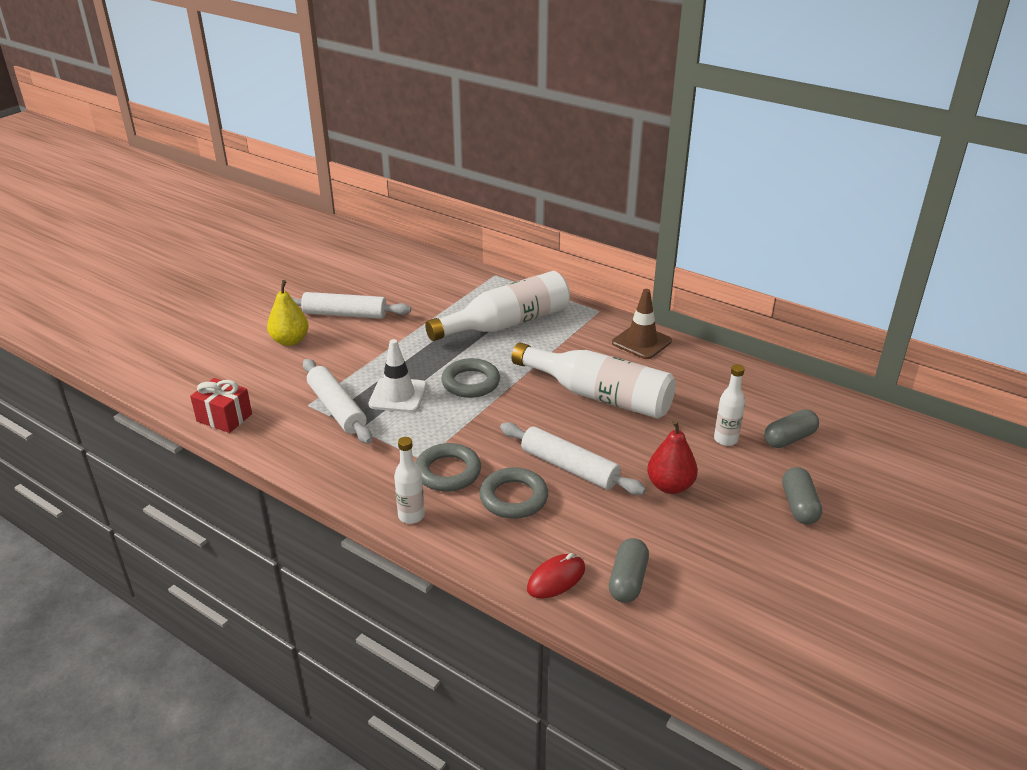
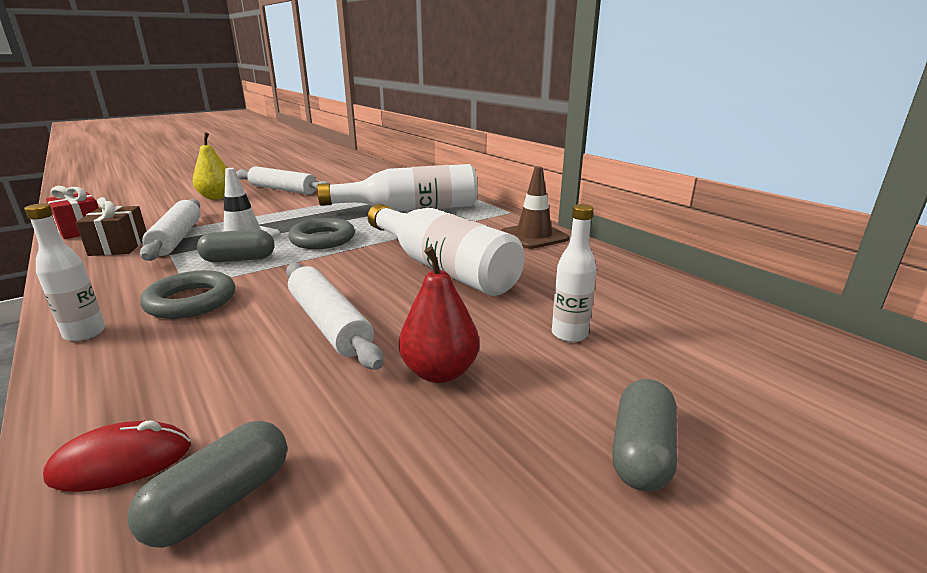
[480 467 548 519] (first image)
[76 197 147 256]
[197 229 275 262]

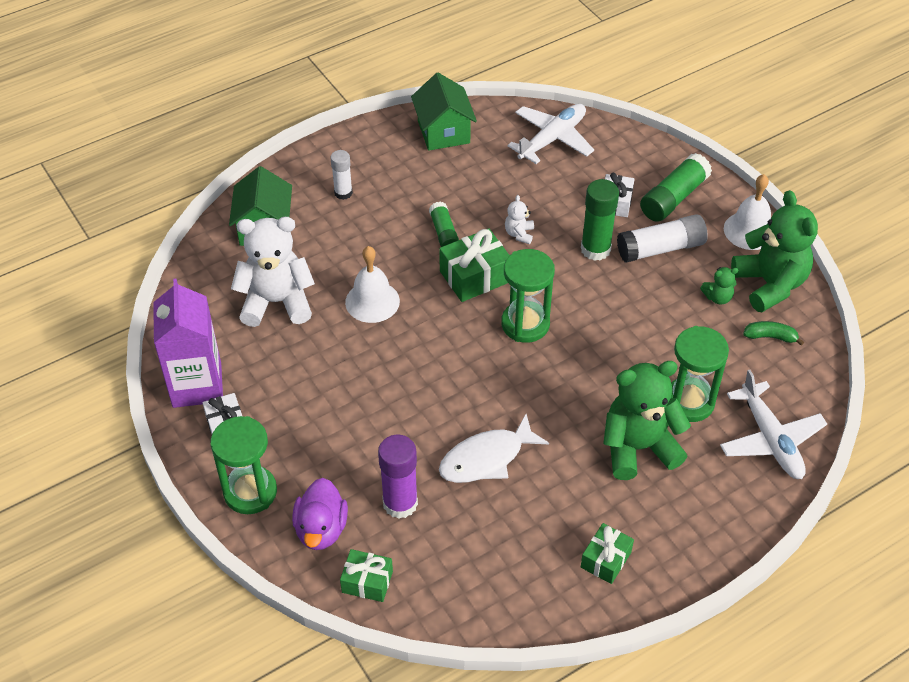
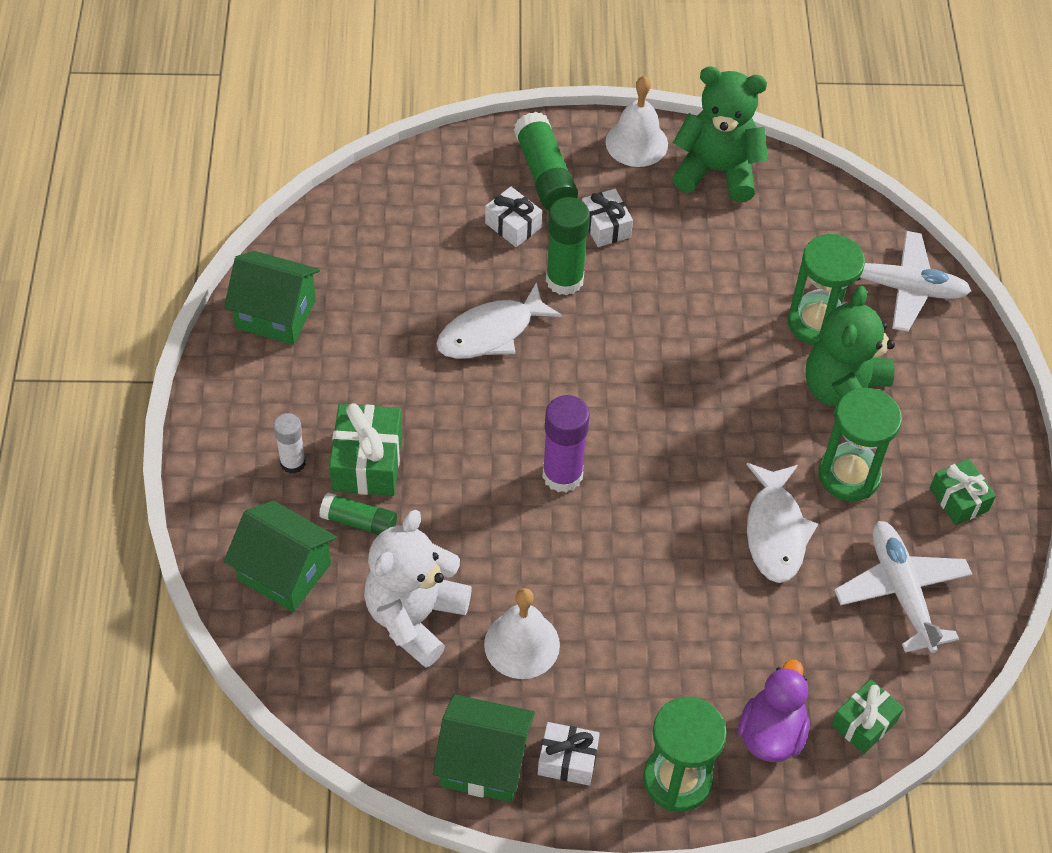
[700 267 738 305] (first image)
[743 321 804 346] (first image)
[484 588 560 679]
[542 395 590 492]
[319 493 397 535]
[329 403 402 496]
[818 388 902 501]
[834 521 972 653]
[433 694 535 802]
[437 282 562 359]
[582 189 633 247]
[738 660 810 762]

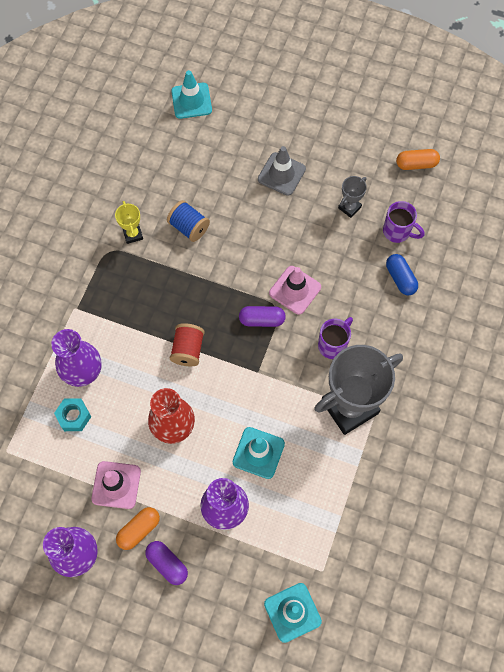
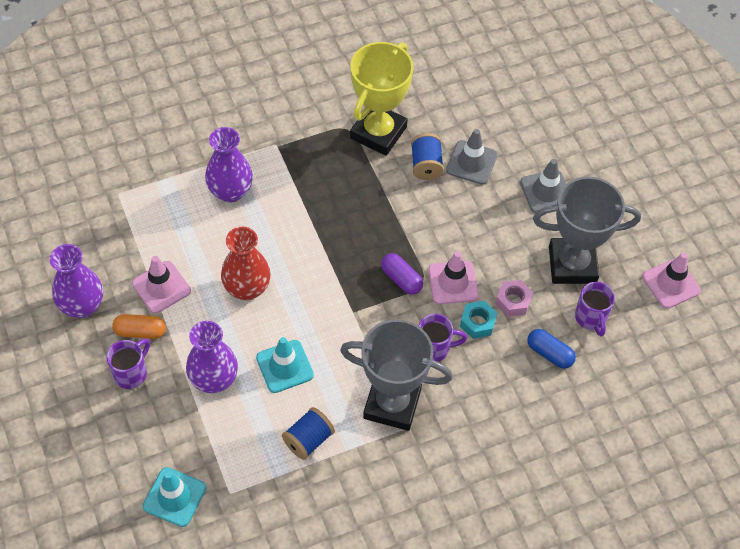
[170 323 205 366] (first image)
[171 70 212 119] (first image)
[282 407 335 460]
[446 129 497 185]
[495 280 533 317]
[460 301 497 339]
[106 339 150 389]
[642 253 701 309]
[527 329 576 369]
[350 42 414 156]
[533 177 641 284]

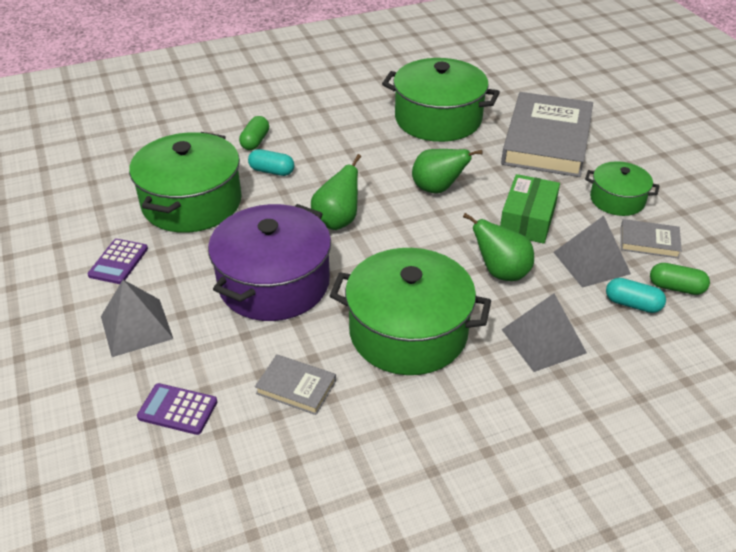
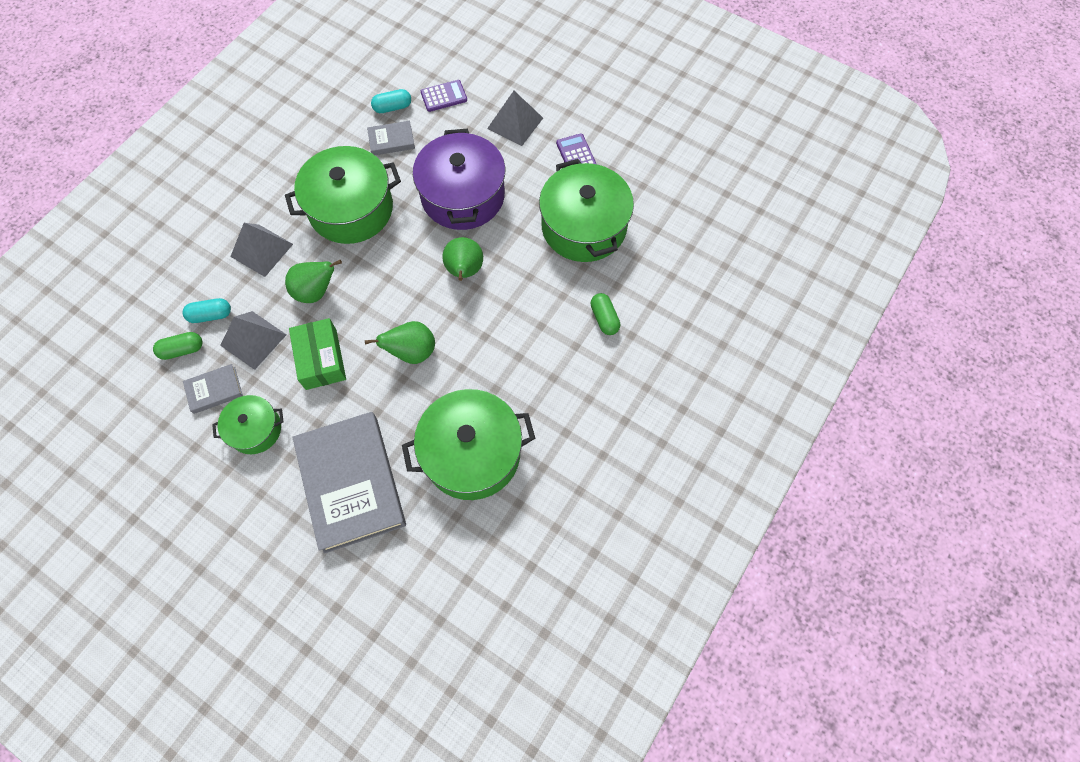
[371 89 411 113]

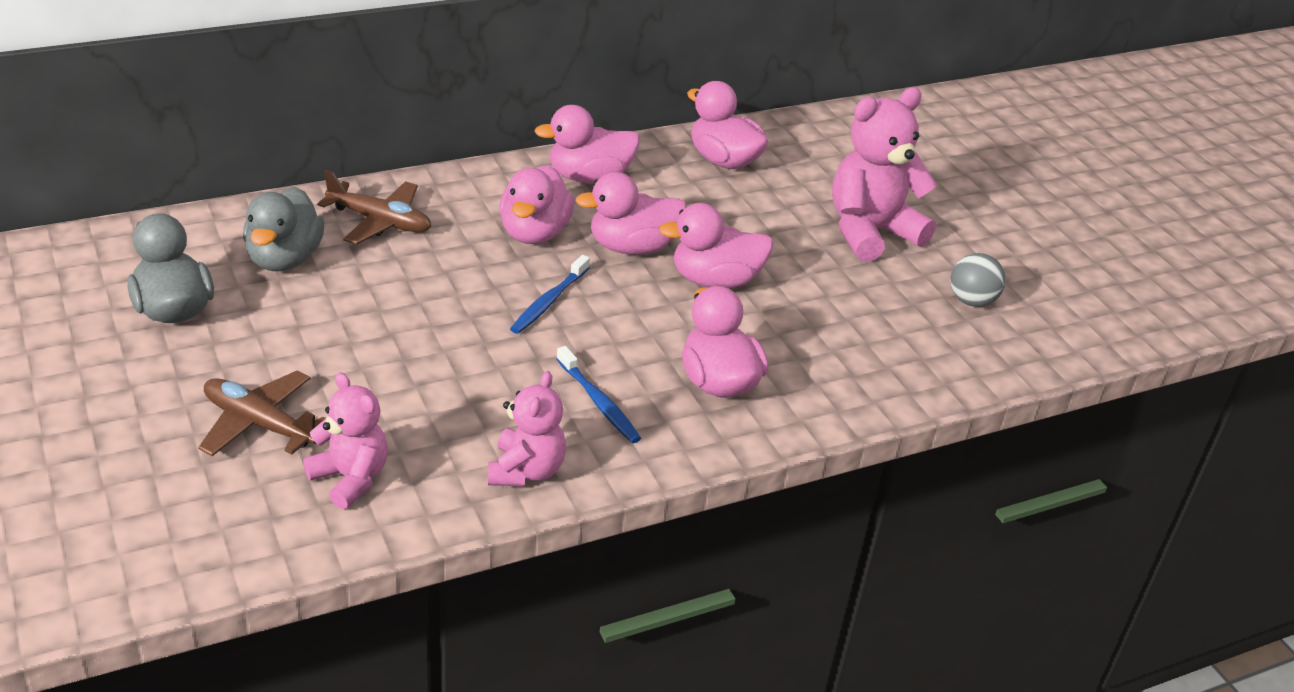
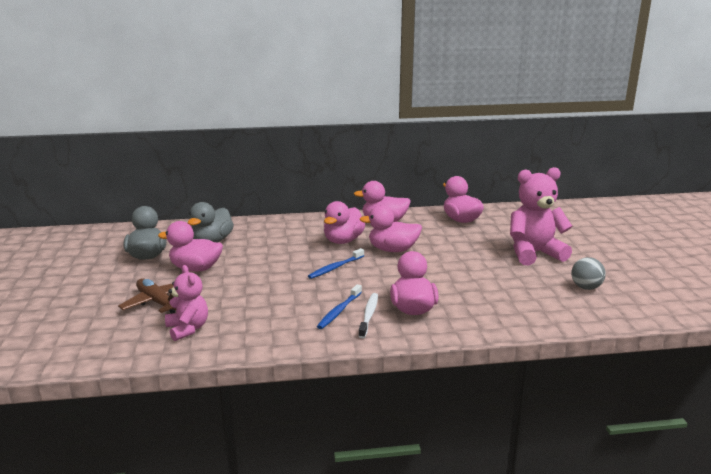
[317 170 431 245] (first image)
[488 371 566 486] (first image)
[358 293 378 338]
[158 221 223 272]
[317 284 362 329]

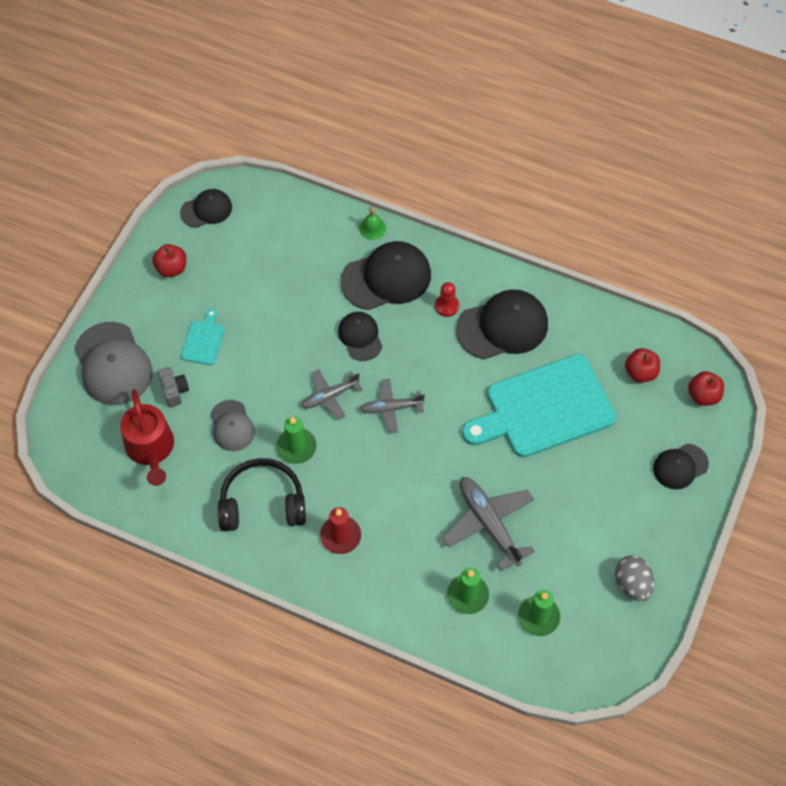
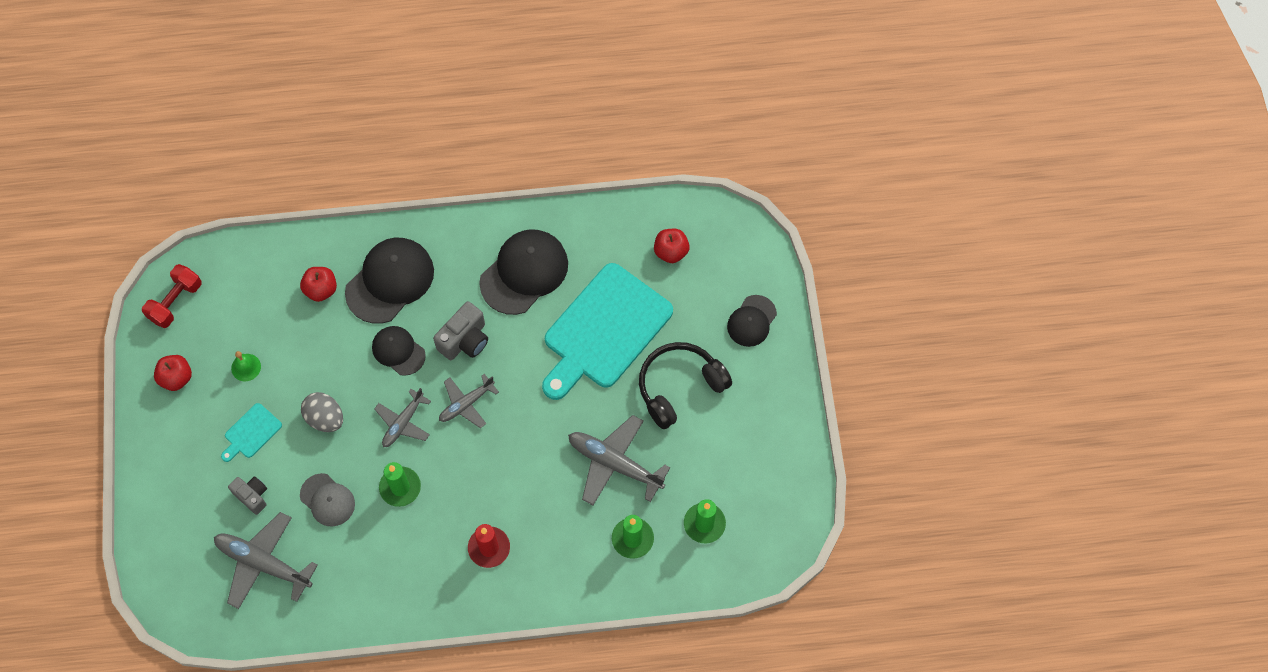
[75 322 153 405] (first image)
[435 282 459 317] (first image)
[433 301 488 360]
[639 342 732 429]
[231 351 261 381]
[301 392 343 432]
[300 267 337 302]
[214 512 318 609]
[142 264 202 328]
[221 403 282 462]

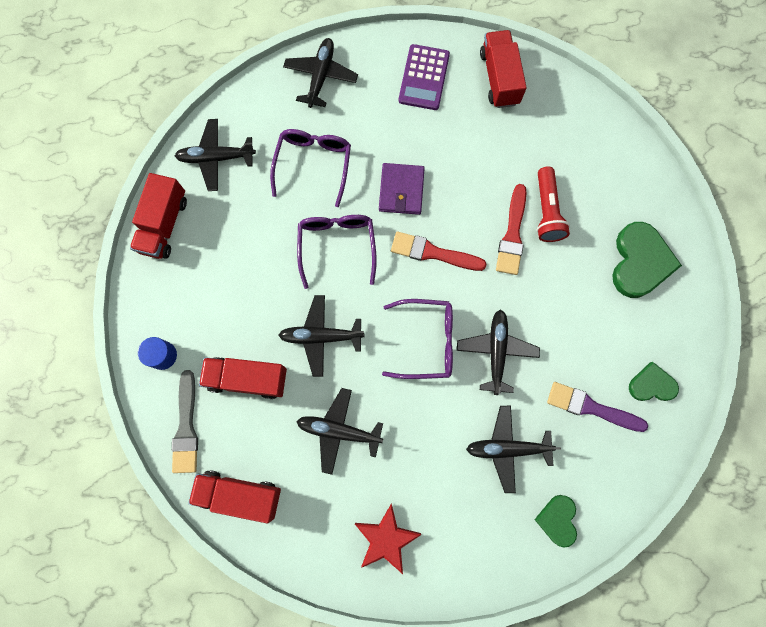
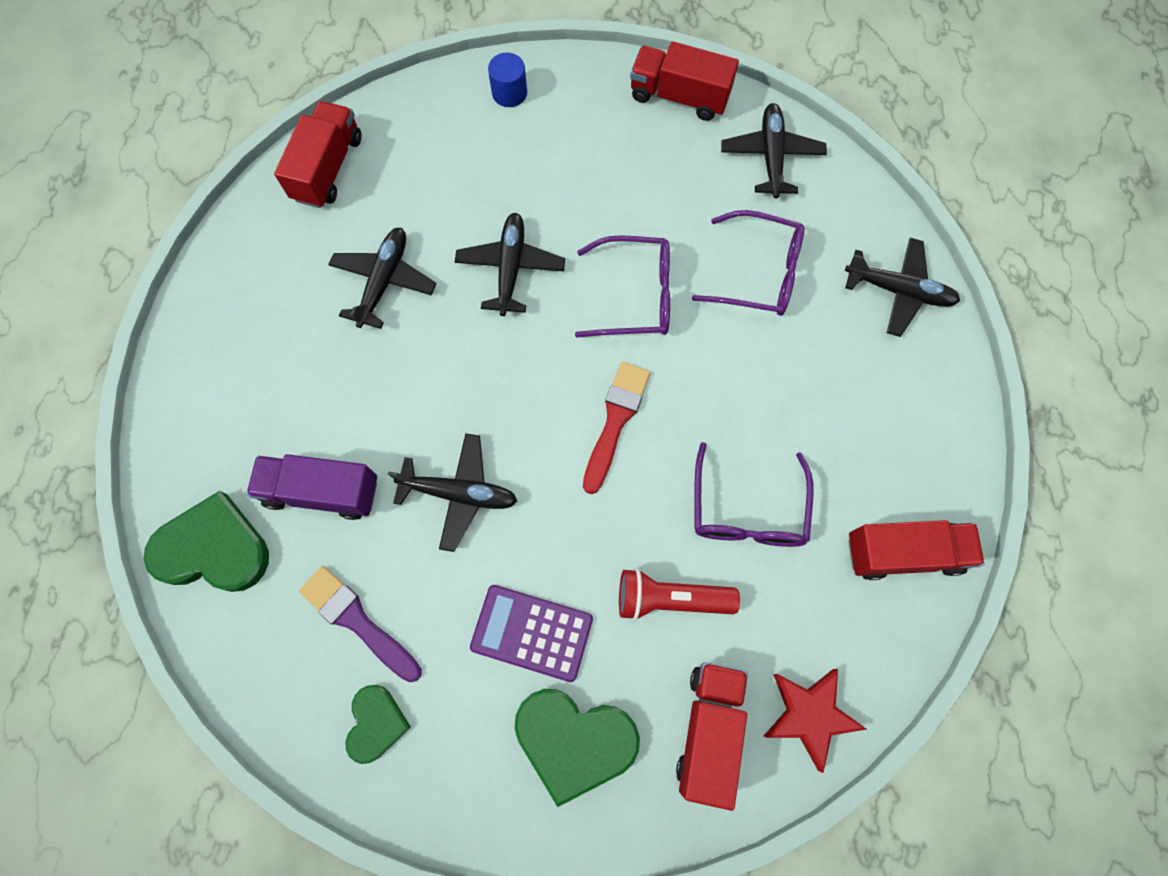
[172 370 198 473] (first image)
[379 163 425 215] (first image)
[496 184 526 275] (first image)
[676 662 748 811]
[764 669 866 773]
[694 442 814 547]
[470 585 593 682]
[246 454 377 520]
[299 566 422 682]
[144 491 269 592]

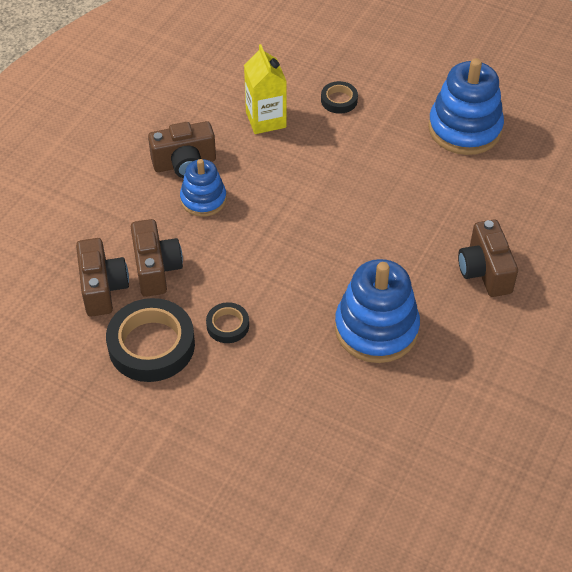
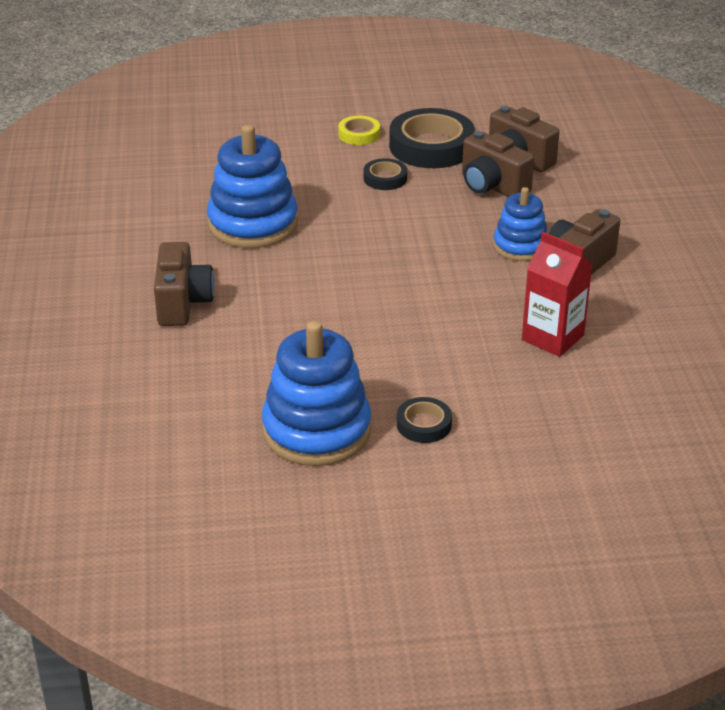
[338 116 380 145]
[397 397 452 443]
[522 232 592 357]
[154 242 215 326]

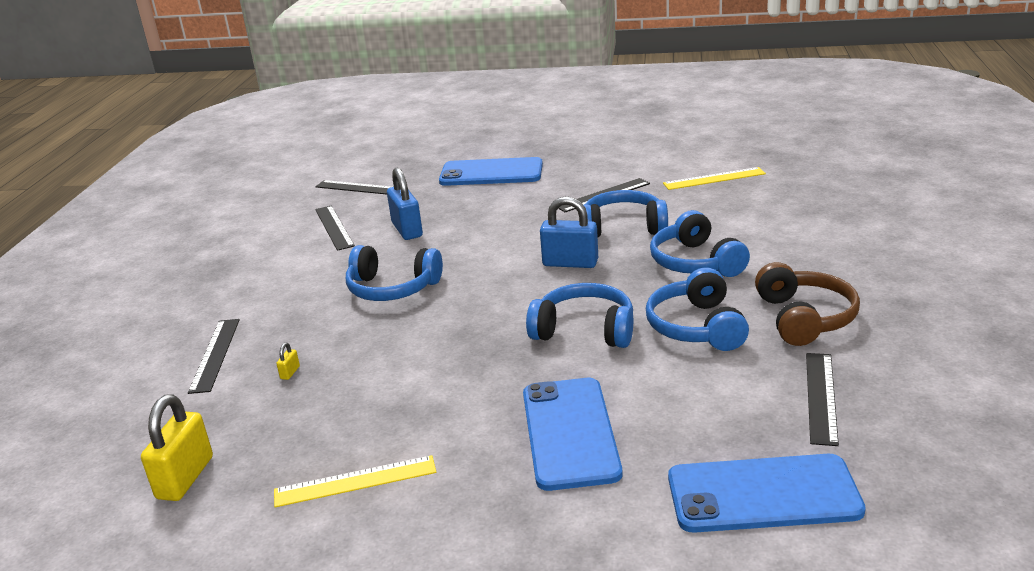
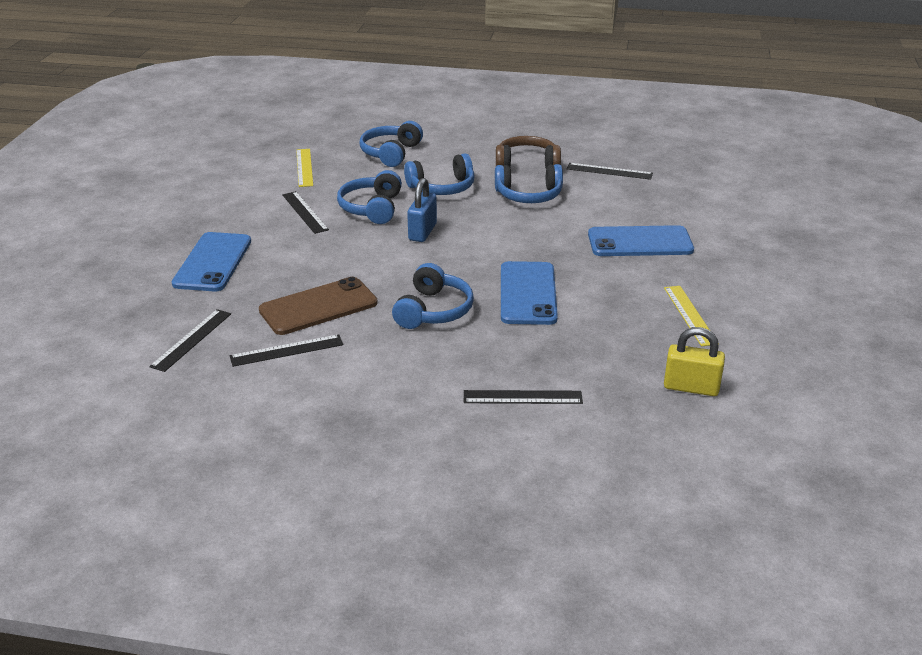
[276 343 300 380] (first image)
[360 121 423 167]
[501 261 558 325]
[259 277 378 335]

